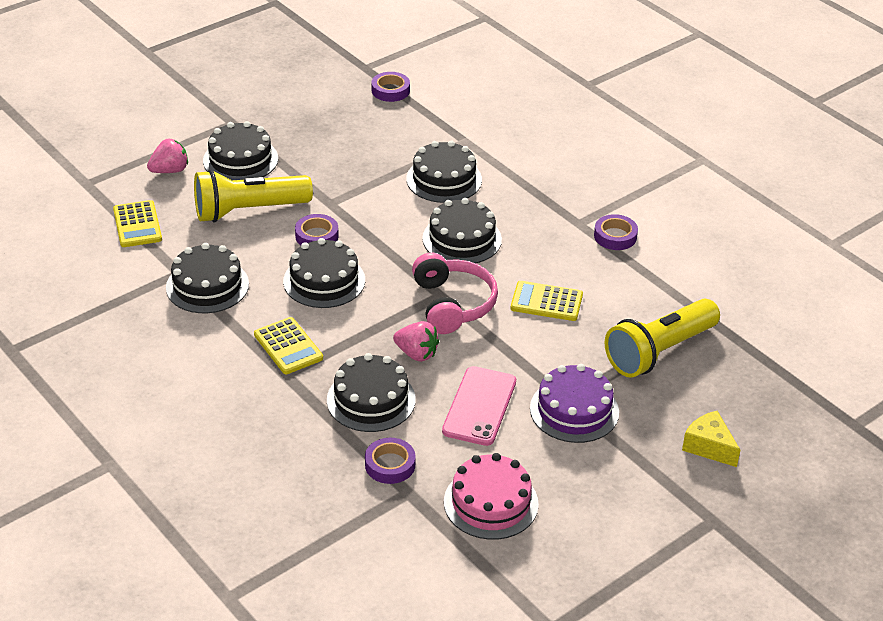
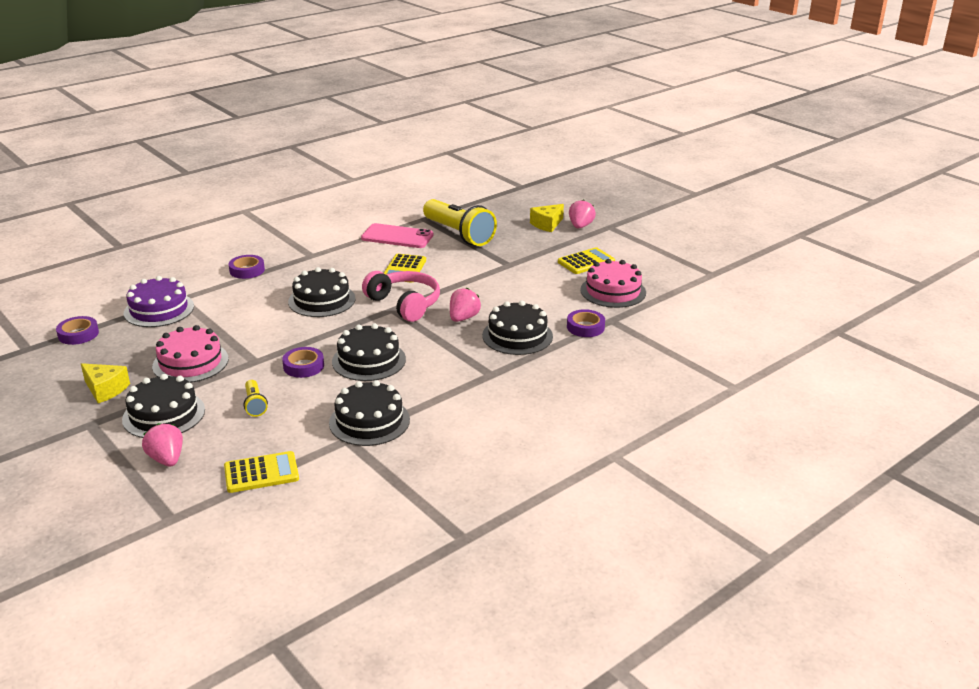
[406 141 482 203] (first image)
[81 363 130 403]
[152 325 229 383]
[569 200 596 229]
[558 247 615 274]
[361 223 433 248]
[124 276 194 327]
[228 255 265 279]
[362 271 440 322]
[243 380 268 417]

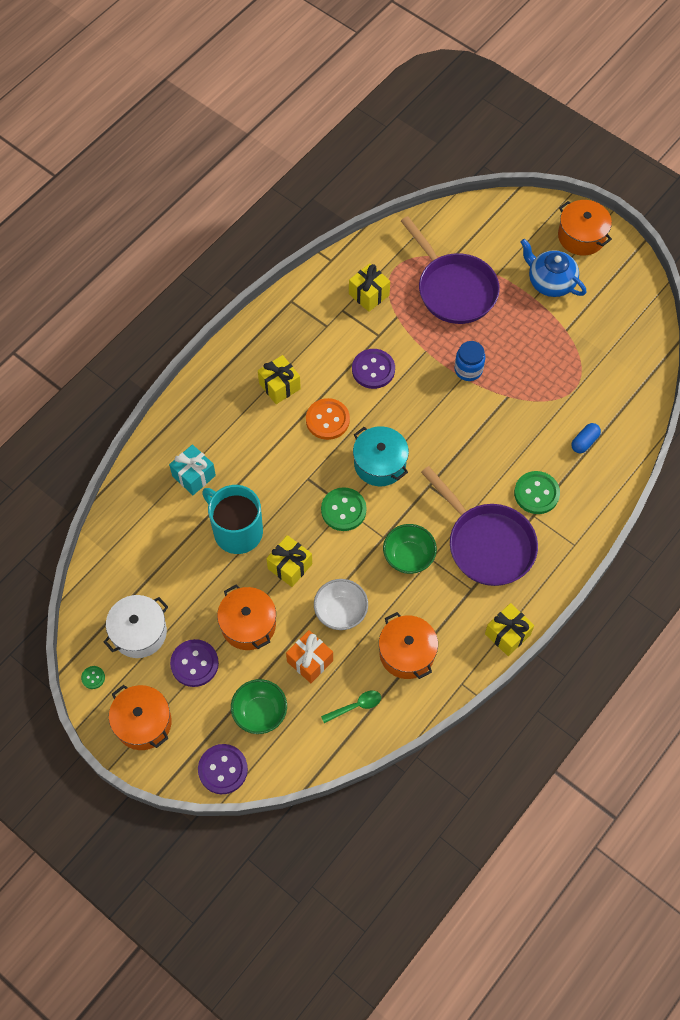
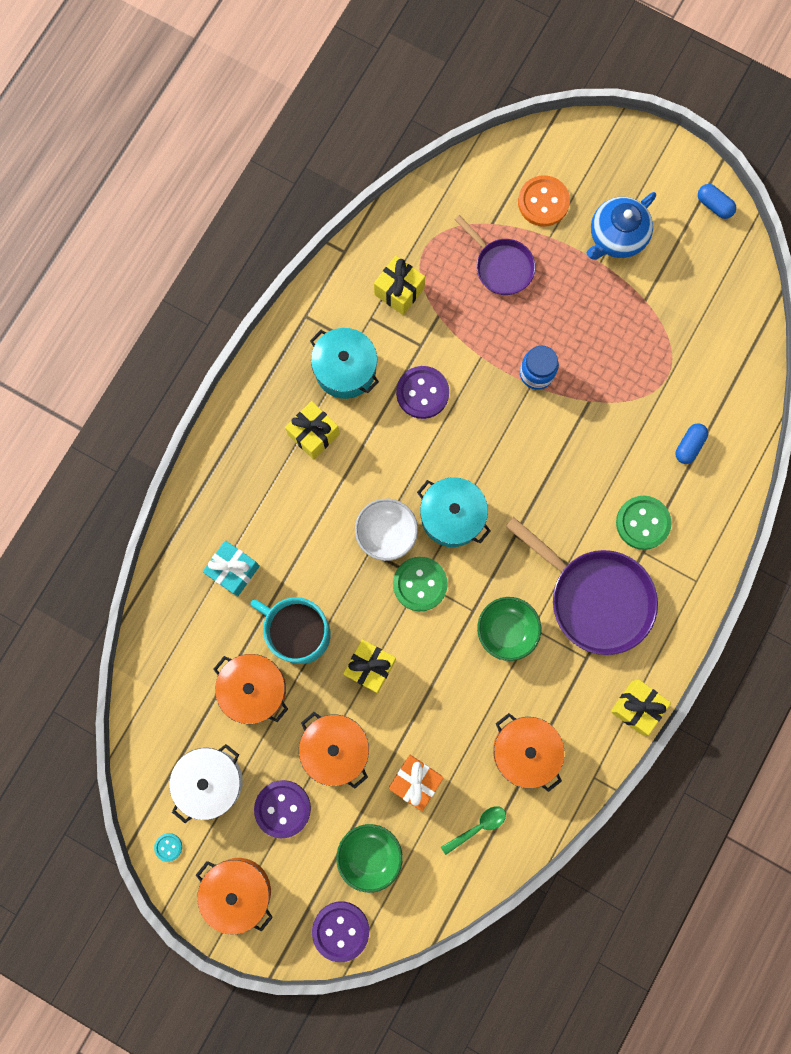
[310 328 379 399]
[698 184 736 219]
[518 176 570 226]
[355 499 418 561]
[213 654 288 724]
[154 833 182 862]
[587 192 656 260]
[455 215 535 295]

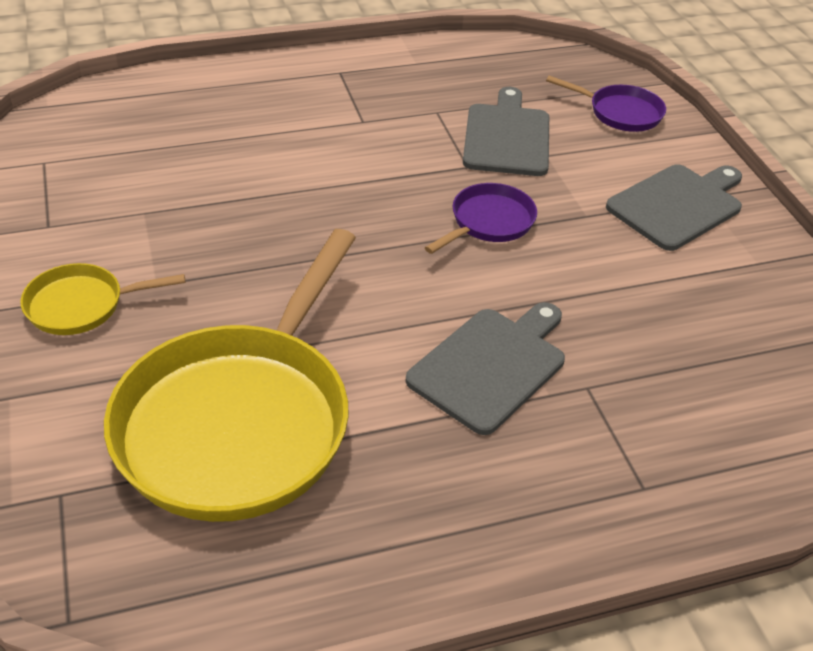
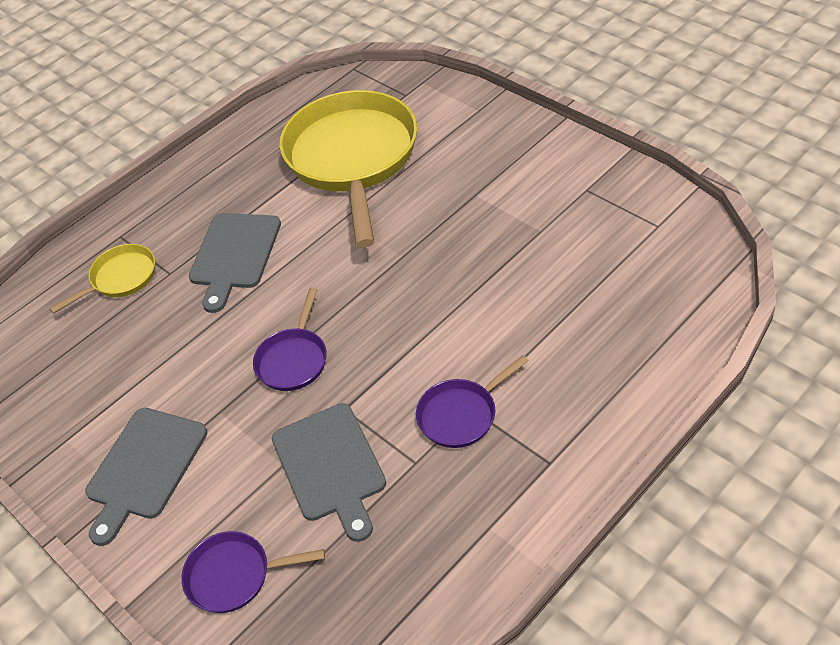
[416 355 529 448]
[49 244 155 314]

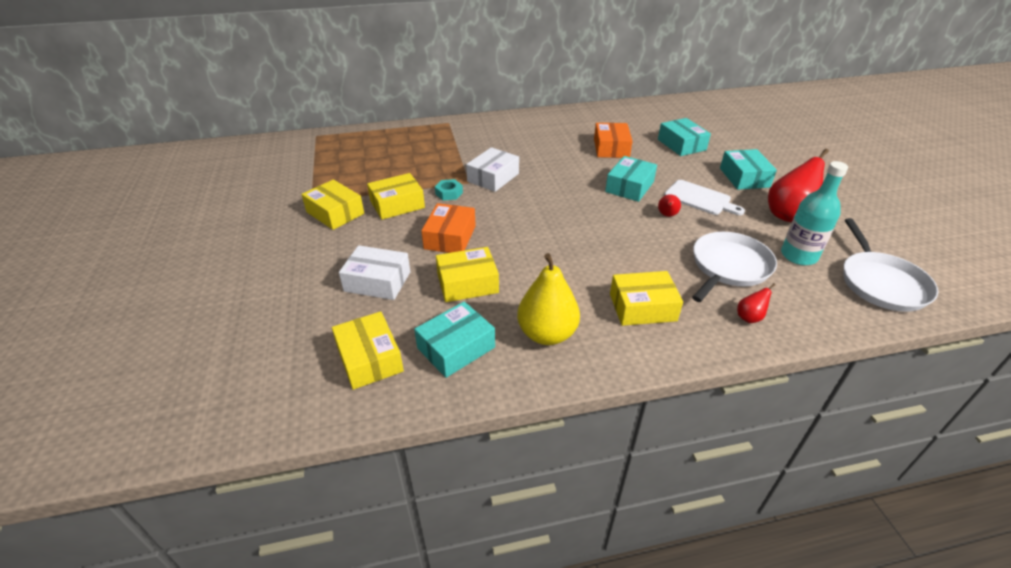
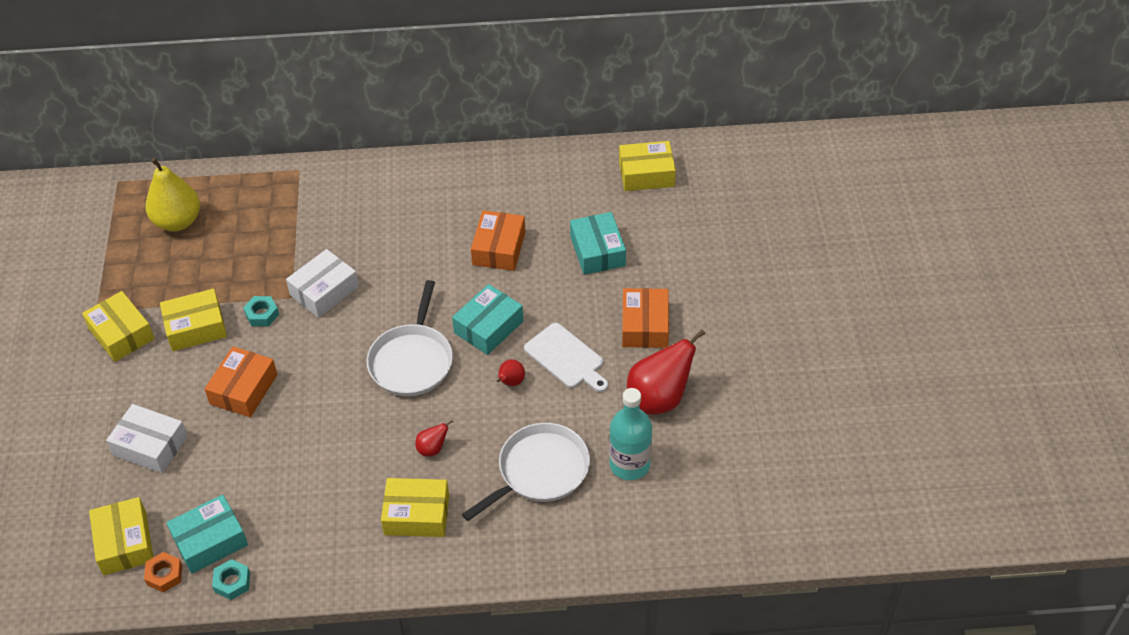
[144 552 182 592]
[212 559 250 600]
[619 141 676 191]
[145 158 200 231]
[415 420 453 456]
[367 280 453 396]
[622 288 669 348]

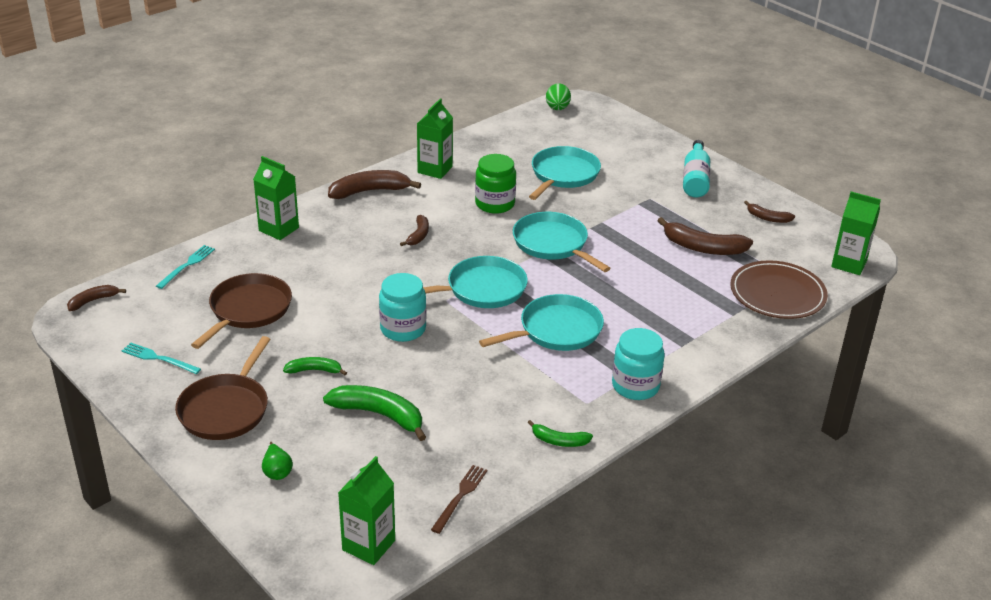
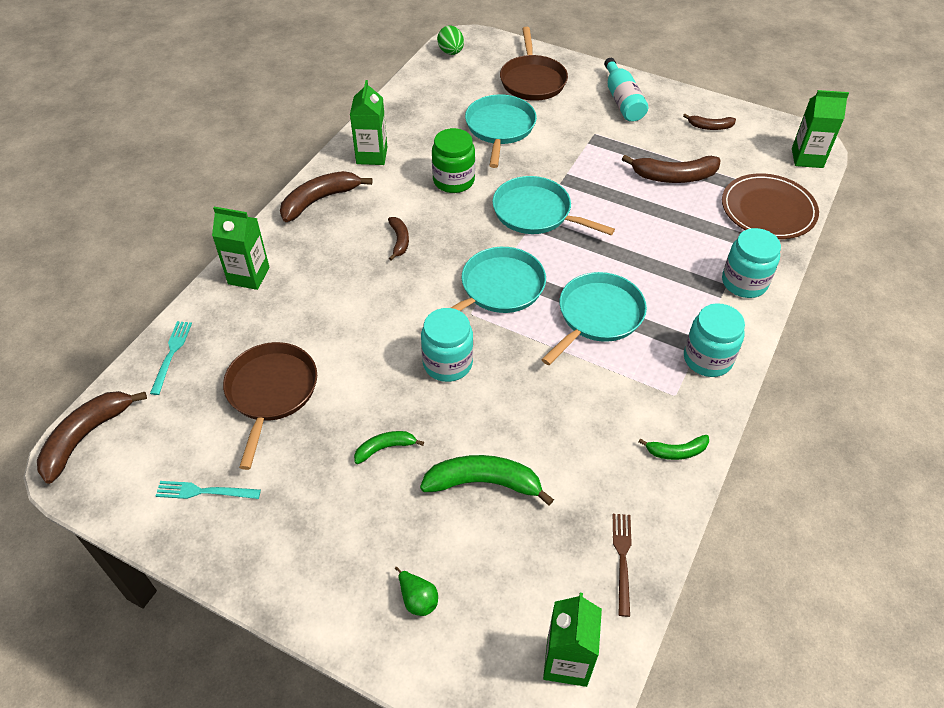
[722 228 781 298]
[500 27 568 101]
[37 391 147 484]

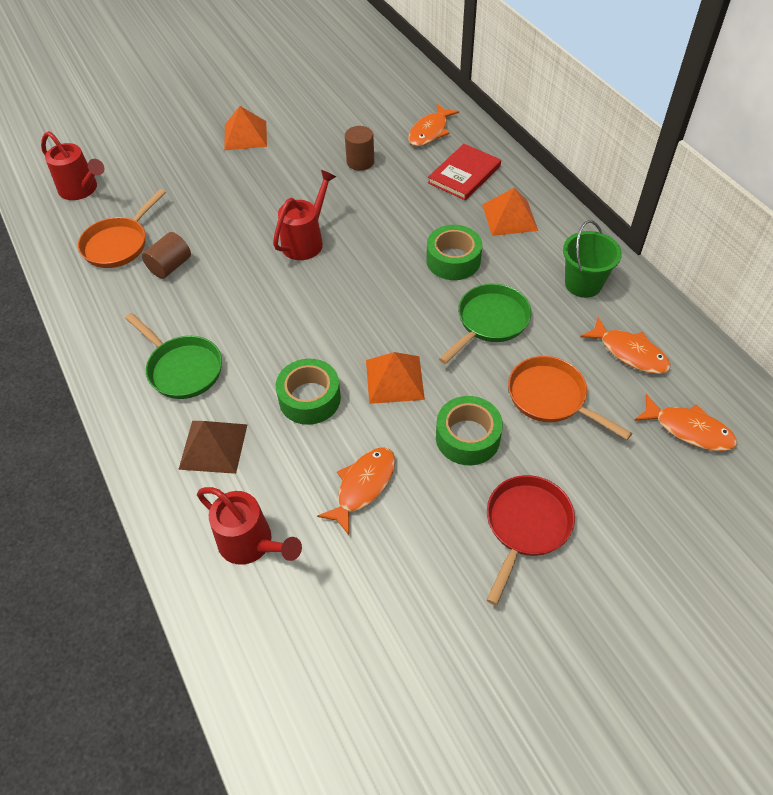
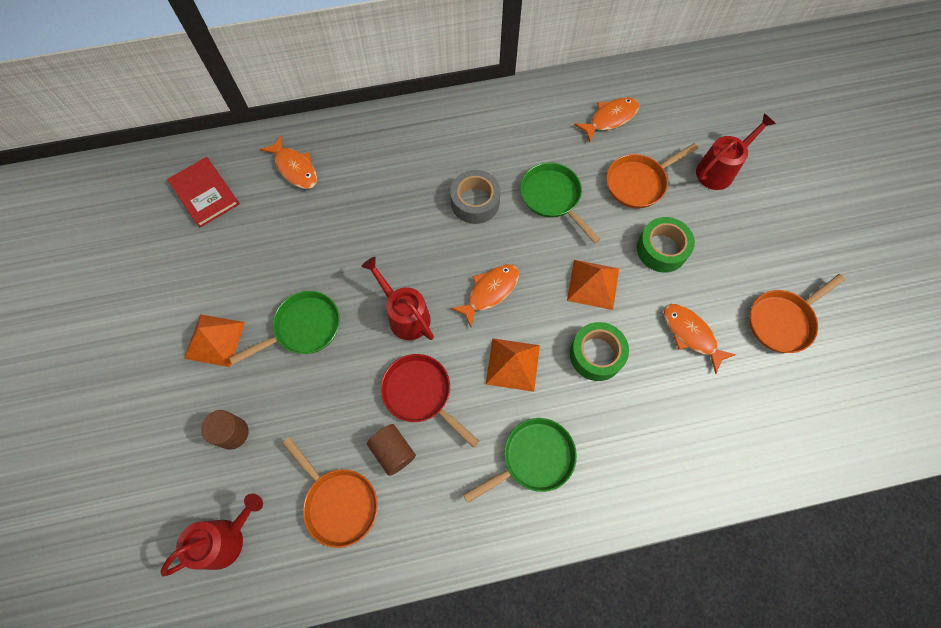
[178 421 247 474] (first image)
[563 220 622 298] (first image)
[229 291 340 365]
[749 274 845 353]
[696 113 776 190]
[201 410 249 450]
[167 157 239 227]
[486 338 540 392]
[381 354 479 448]
[451 264 519 327]
[450 170 501 224]

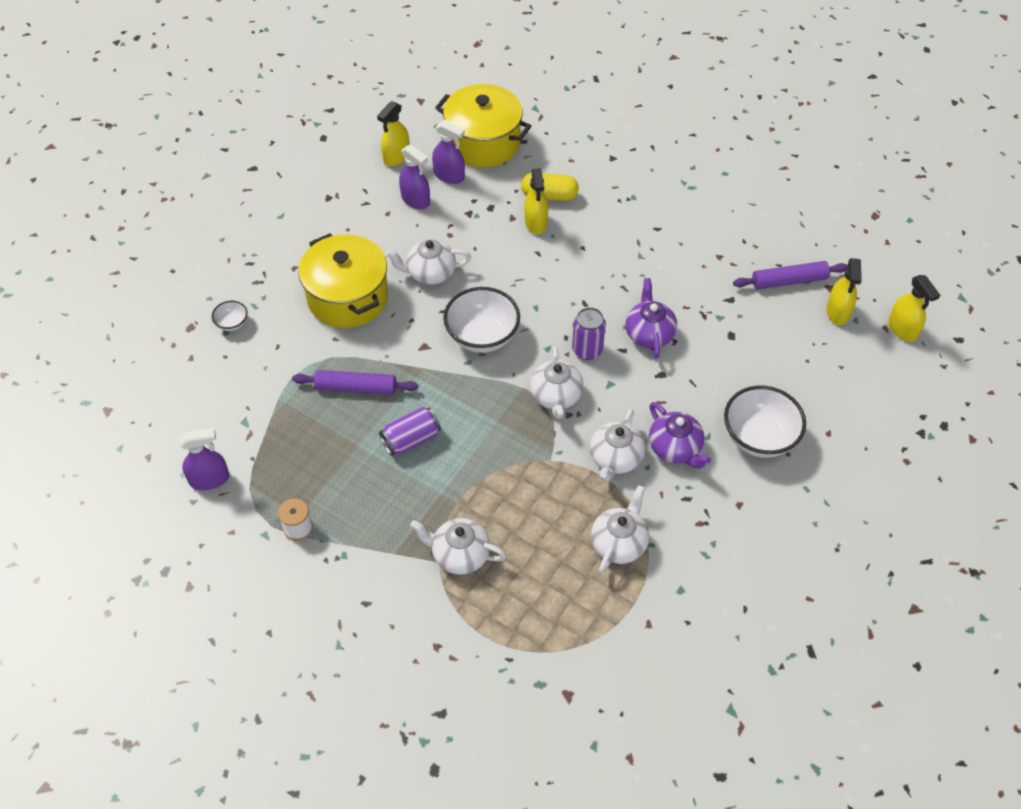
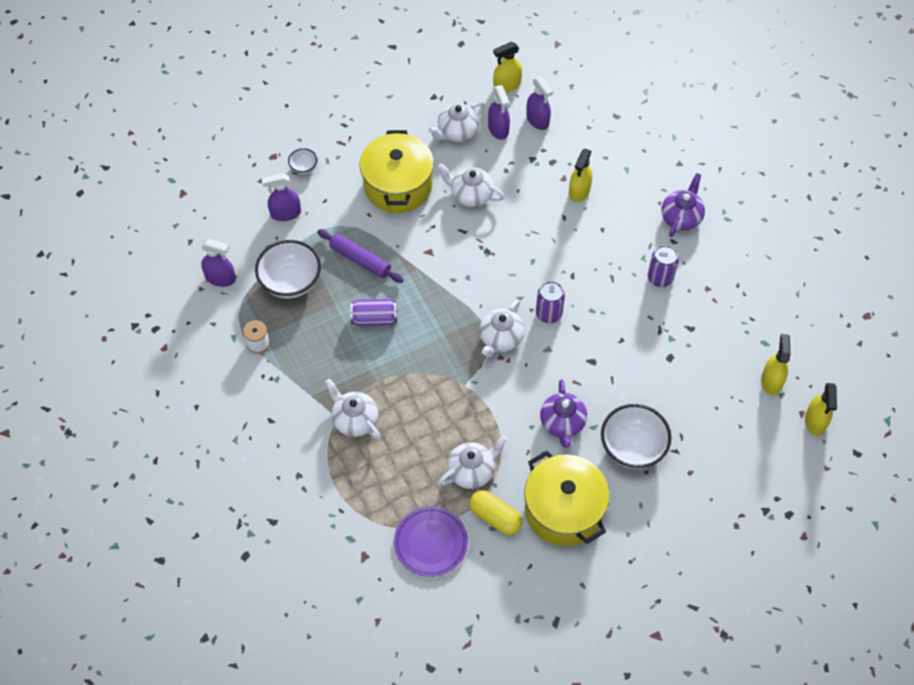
[733 261 848 290] (first image)
[262 173 301 221]
[394 506 468 577]
[648 245 679 287]
[524 451 610 546]
[255 240 321 299]
[469 490 522 535]
[428 102 485 142]
[661 173 705 237]
[761 334 790 395]

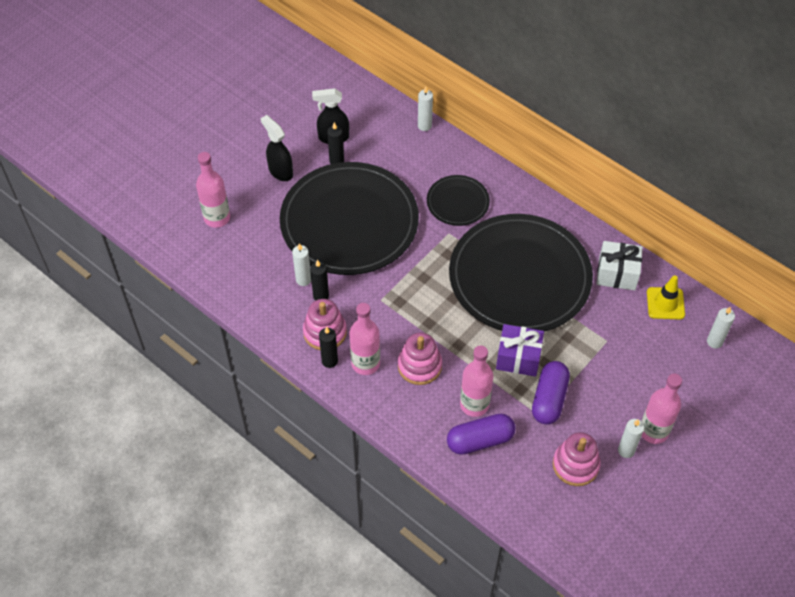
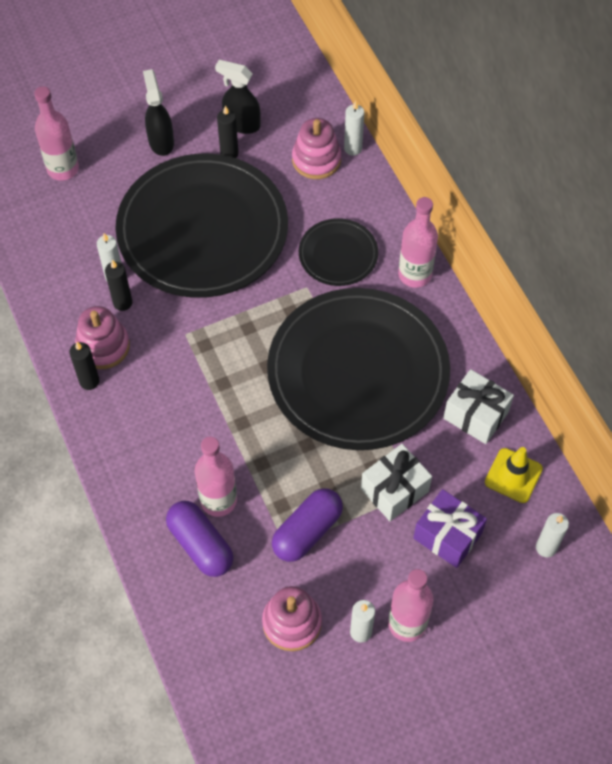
[361 444 432 521]
[398 197 438 288]
[292 118 342 179]
[413 489 487 568]
[166 501 233 577]

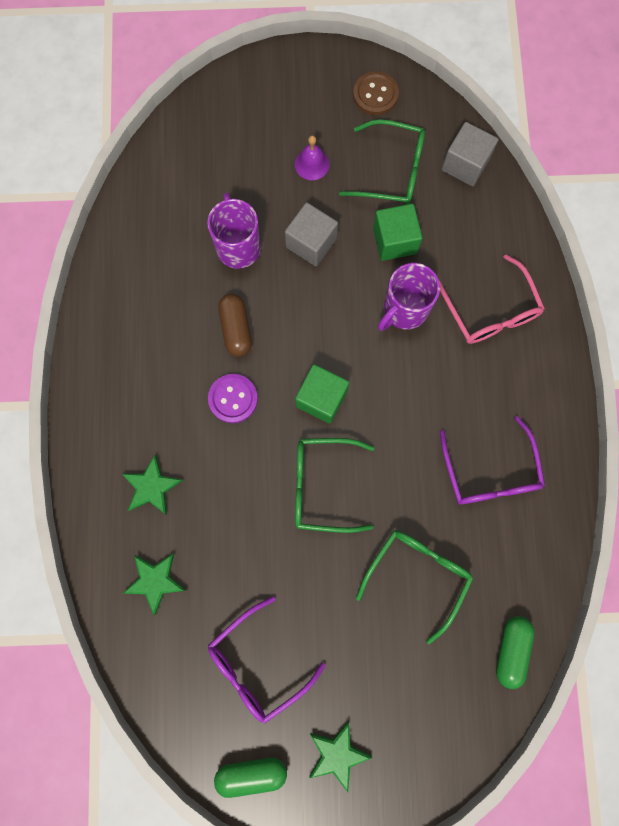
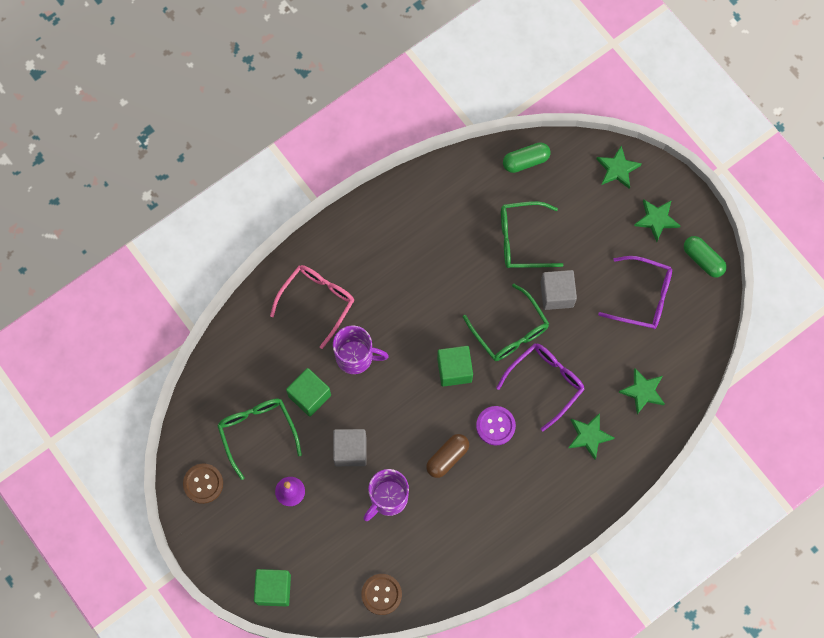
[254 569 291 606]
[361 574 402 615]
[596 146 642 188]
[496 343 585 431]
[540 270 577 310]

